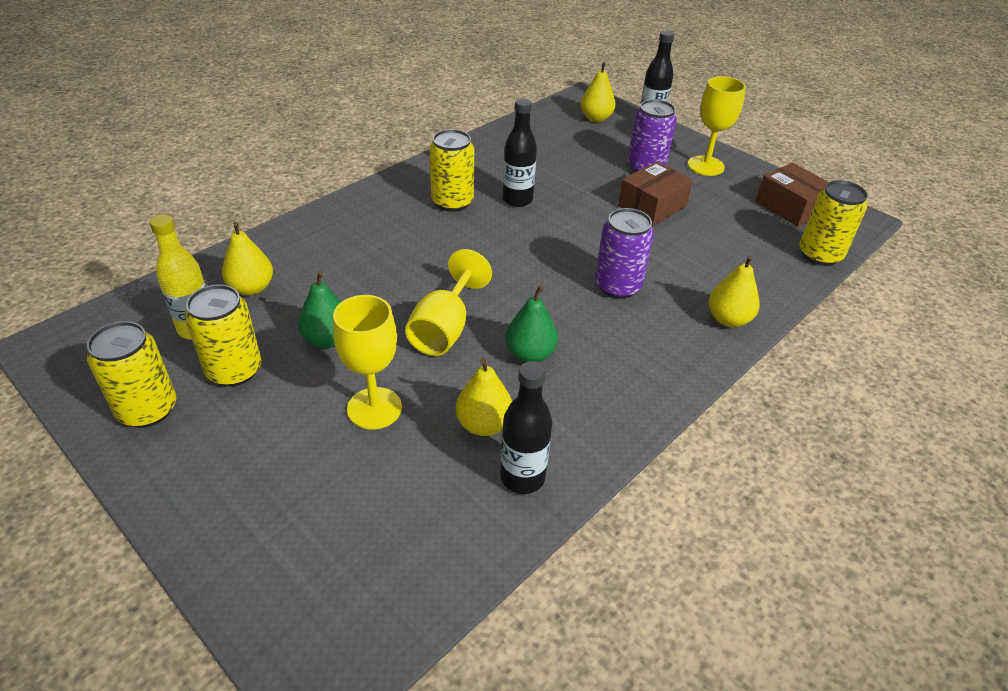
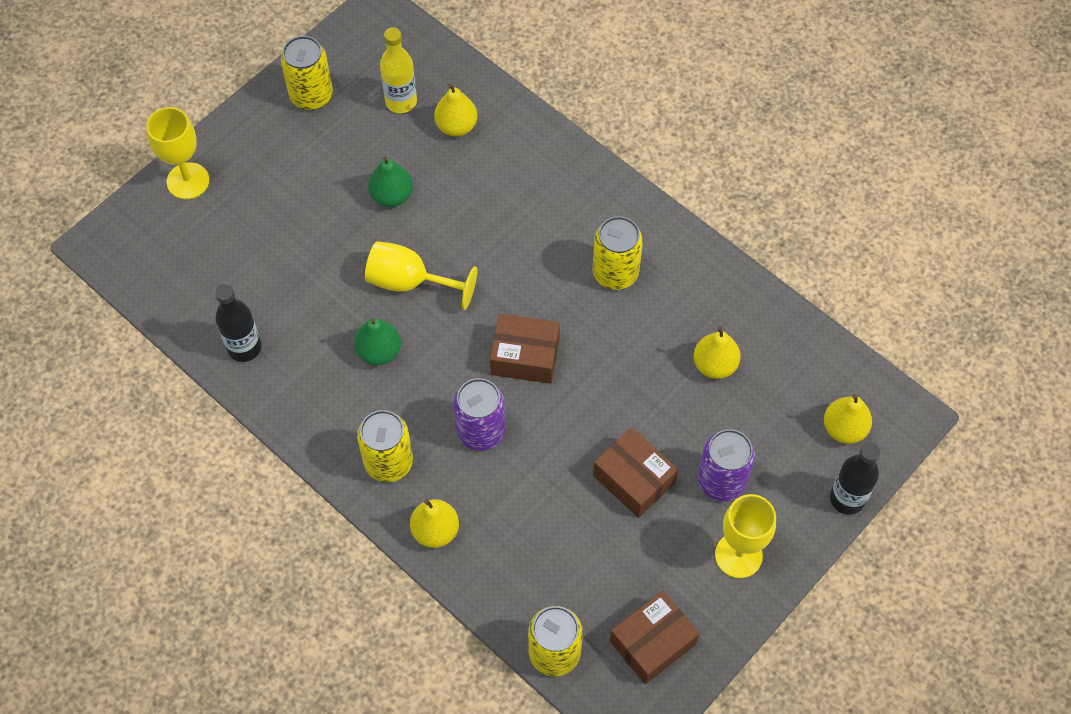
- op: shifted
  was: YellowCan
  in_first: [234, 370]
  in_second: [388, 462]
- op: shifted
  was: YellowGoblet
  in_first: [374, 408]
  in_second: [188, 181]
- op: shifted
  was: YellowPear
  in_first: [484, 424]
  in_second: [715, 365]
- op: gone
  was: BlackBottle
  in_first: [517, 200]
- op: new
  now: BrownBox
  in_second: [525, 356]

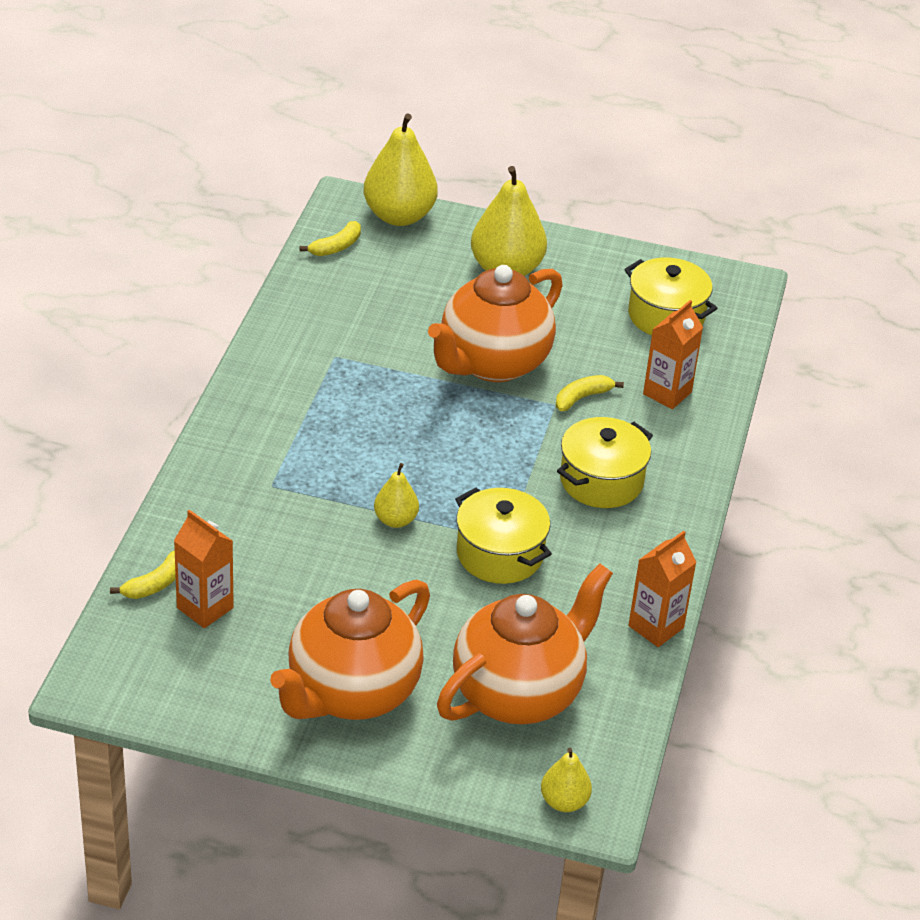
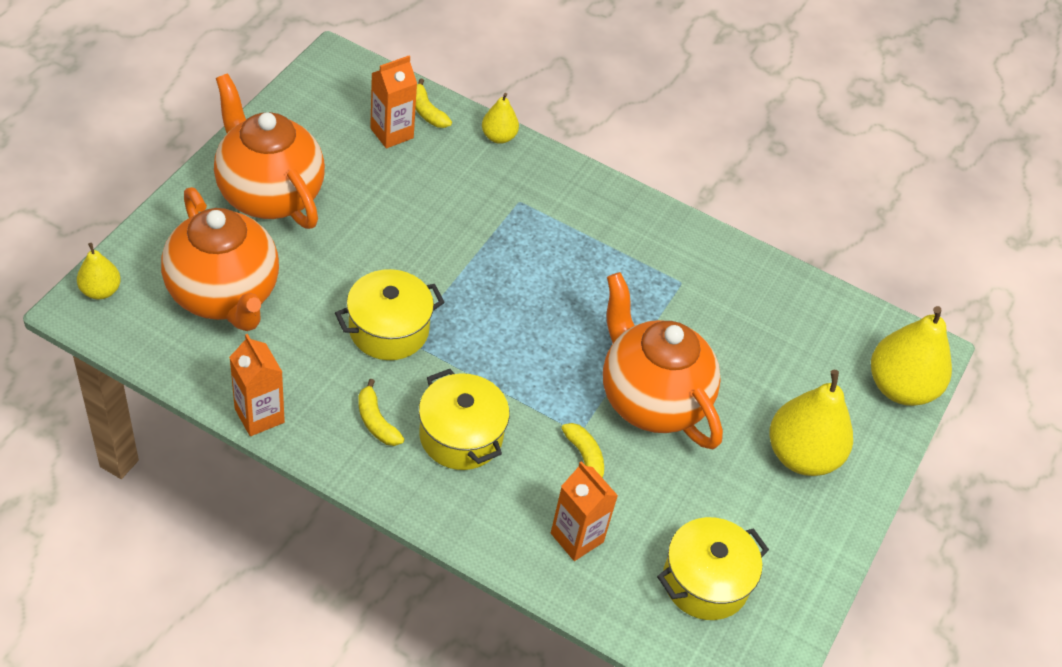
- op: shifted
  was: YellowBanana
  in_first: [336, 247]
  in_second: [376, 421]
- op: shifted
  was: YellowPear
  in_first: [395, 520]
  in_second: [498, 137]

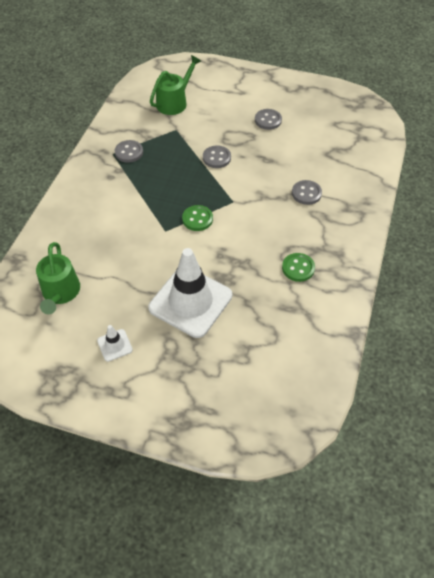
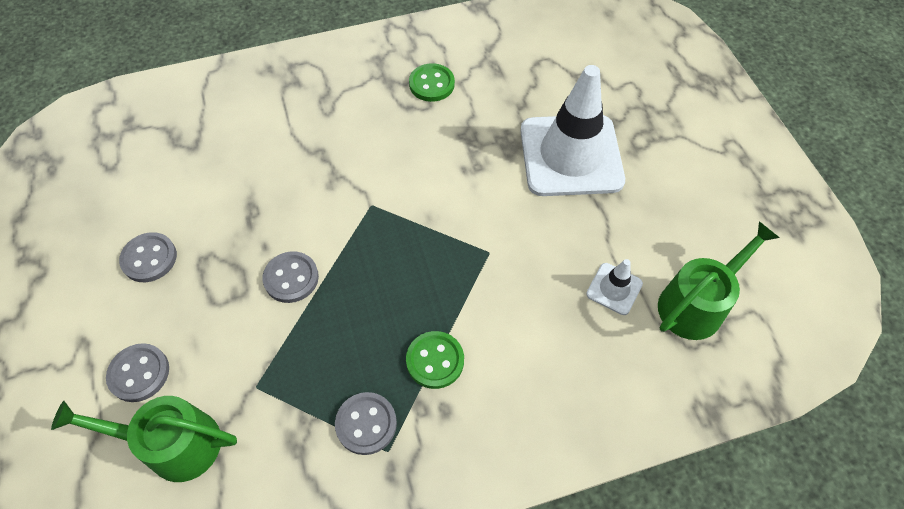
- op: shifted
  was: WhiteTrafficCone
  in_first: [114, 345]
  in_second: [614, 289]
- op: shifted
  was: GreenButton
  in_first: [197, 219]
  in_second: [435, 360]
- op: shifted
  was: GreyButton
  in_first: [306, 193]
  in_second: [139, 373]

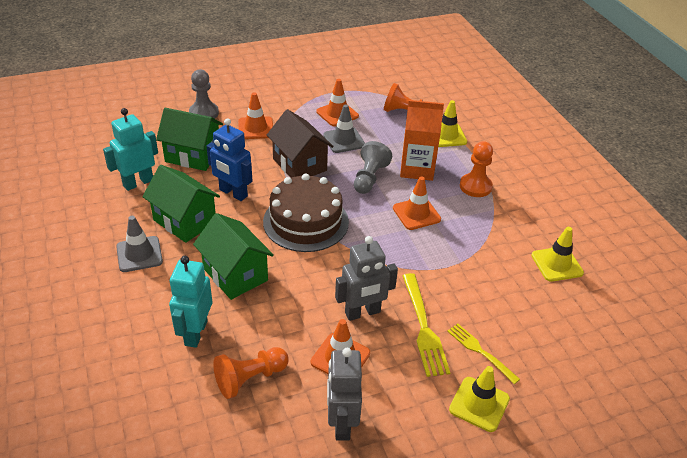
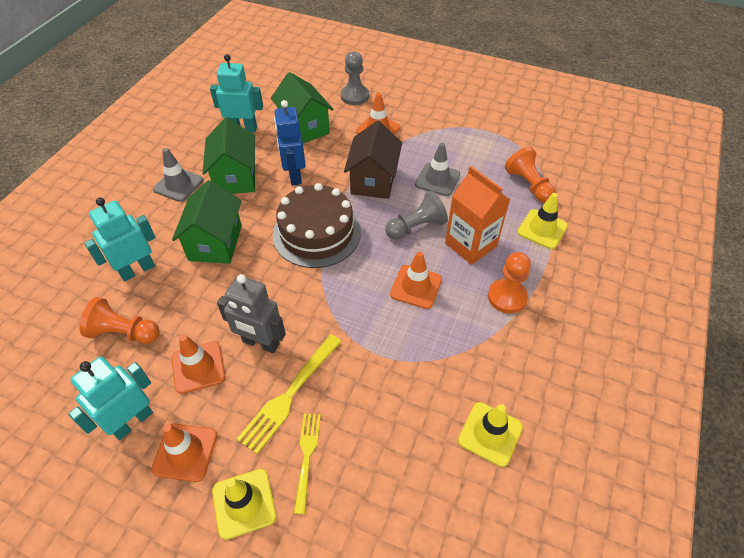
- op: shifted
  was: OrangeTrafficCone
  in_first: [337, 114]
  in_second: [185, 452]
- op: repainted
  was: GreyRobot
  now: TurquoiseRobot
  in_first: [341, 423]
  in_second: [132, 421]

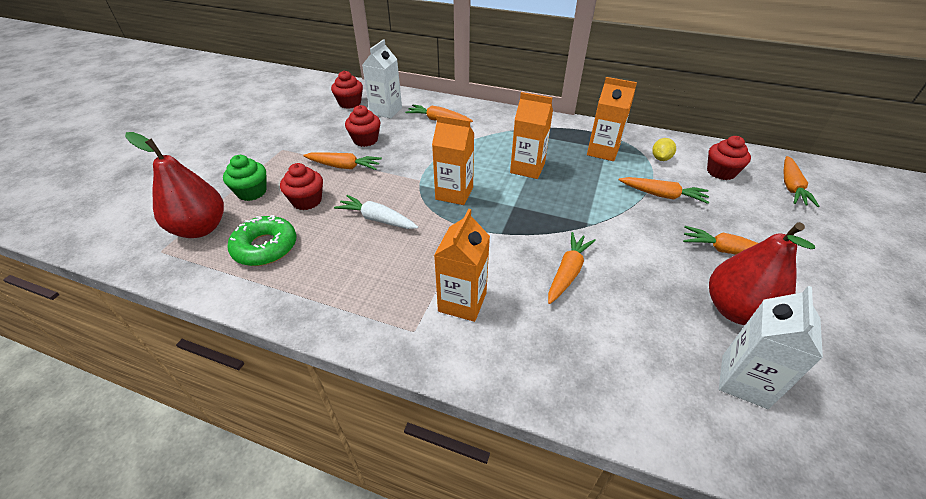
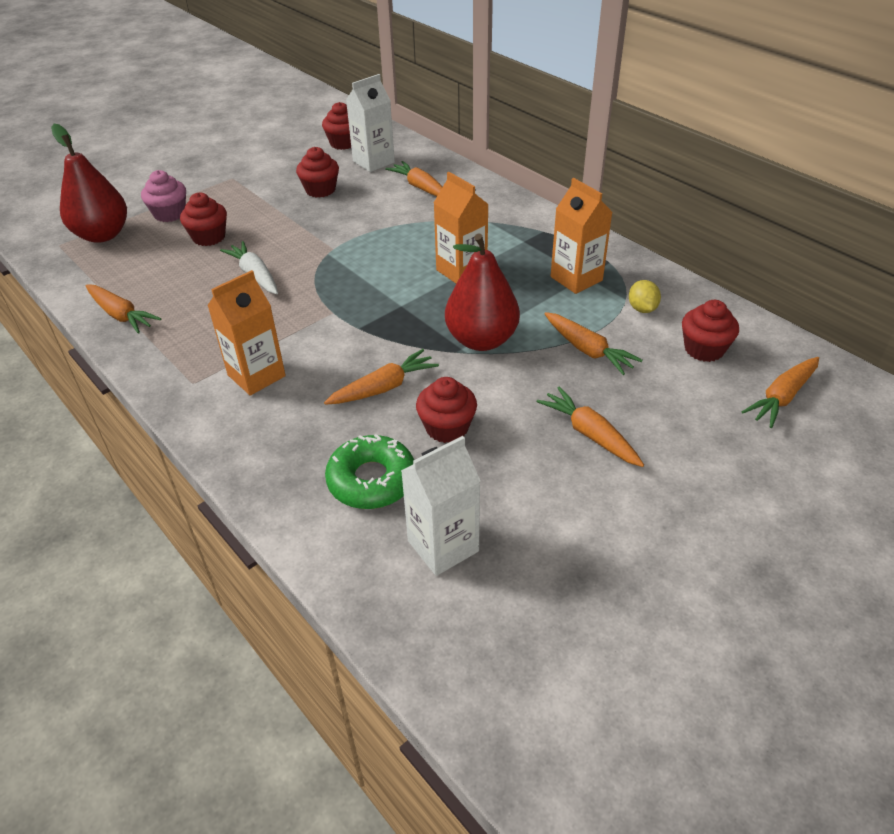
- op: repainted
  was: GreenCupcake
  now: PinkCupcake
  in_first: [252, 192]
  in_second: [169, 214]
- op: shifted
  was: GreenDonut
  in_first: [265, 247]
  in_second: [371, 480]
- op: shifted
  was: OrangeCarrot
  in_first: [344, 166]
  in_second: [121, 315]
- op: gone
  was: OrangeCarton
  in_first: [454, 193]
- op: rotated
  was: YellowLemon
  in_first: [660, 158]
  in_second: [642, 309]
  clockwise: -60
- op: shifted
  was: RedPear
  in_first: [736, 310]
  in_second: [481, 340]
- op: new
  now: RedCupcake
  in_second: [447, 427]

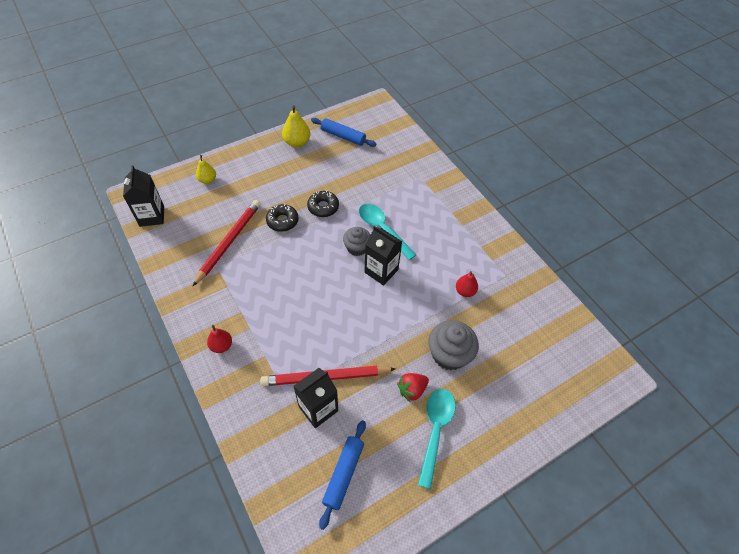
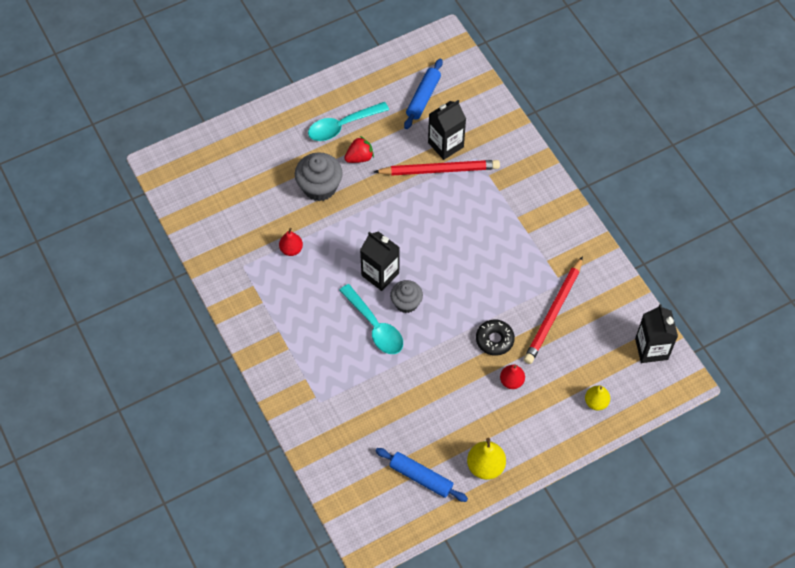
- op: shifted
  was: RedPear
  in_first: [221, 345]
  in_second: [511, 381]
- op: gone
  was: BlackDonut
  in_first: [323, 207]
- op: rotated
  was: TurquoiseSpoon
  in_first: [435, 430]
  in_second: [342, 126]
  clockwise: 45

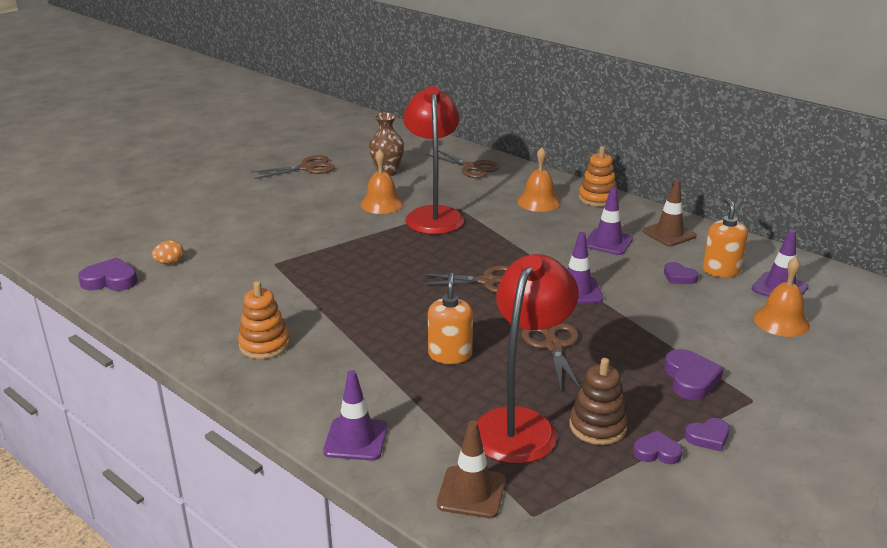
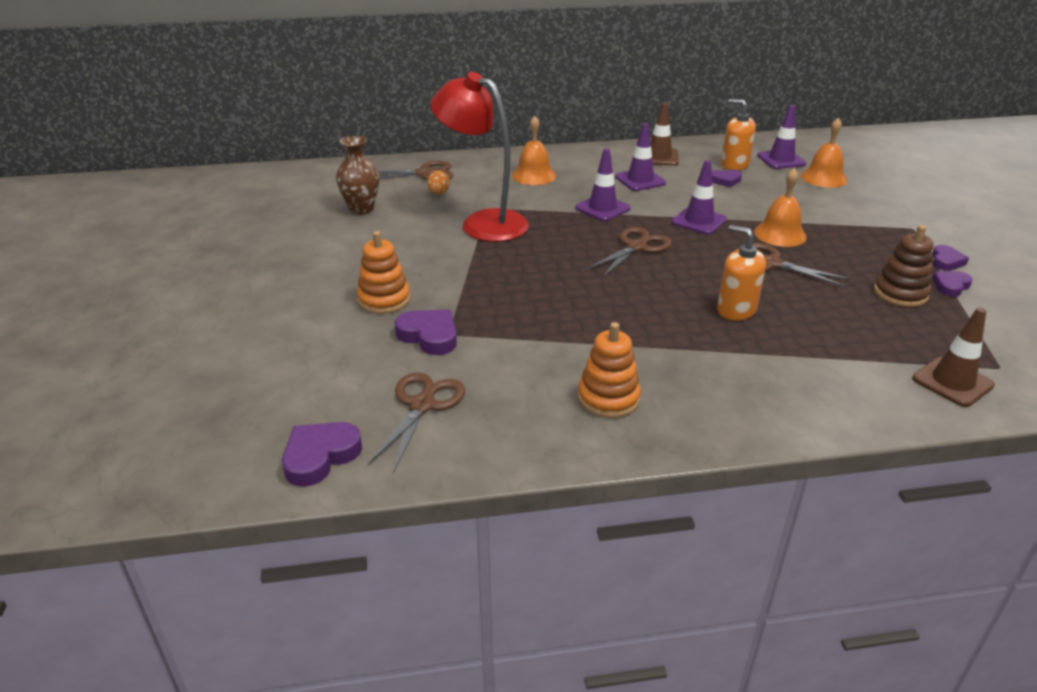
- op: shifted
  was: OrangeEgg
  in_first: [169, 262]
  in_second: [438, 193]
- op: shifted
  was: BrownScissors
  in_first: [307, 168]
  in_second: [422, 405]
- op: shifted
  was: PurpleTrafficCone
  in_first: [356, 439]
  in_second: [602, 208]
- op: shifted
  was: OrangeBell
  in_first: [381, 204]
  in_second: [780, 234]
- op: gone
  was: RedLamp
  in_first: [521, 424]
- op: shifted
  was: OrangeStackingToy
  in_first: [597, 198]
  in_second: [384, 300]
- op: shifted
  was: PurpleHeart
  in_first: [690, 379]
  in_second: [429, 336]

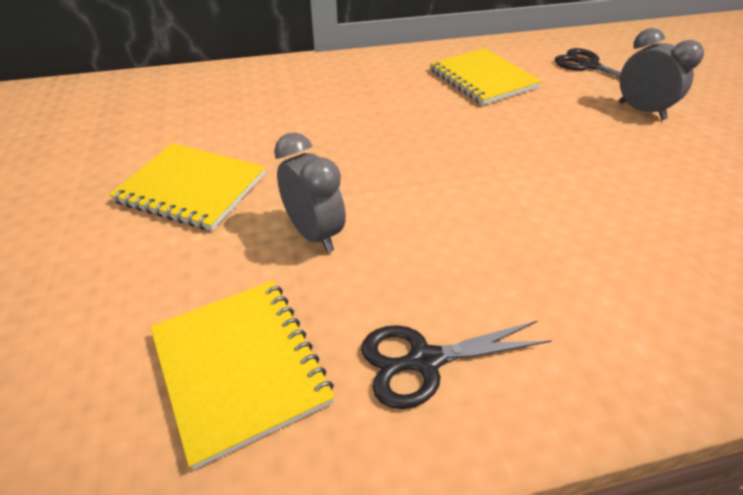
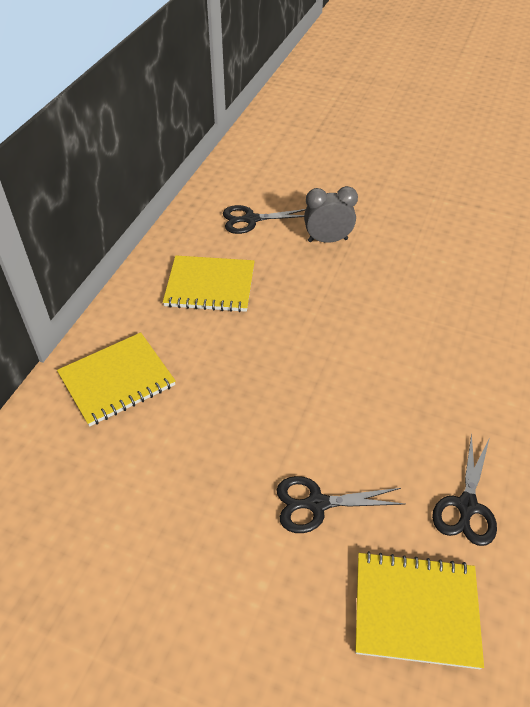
- op: shifted
  was: YellowNotebook
  in_first: [192, 188]
  in_second: [117, 380]
- op: swapped
  was: GreyClock
  now: BlackScissors
  in_first: [314, 234]
  in_second: [317, 504]

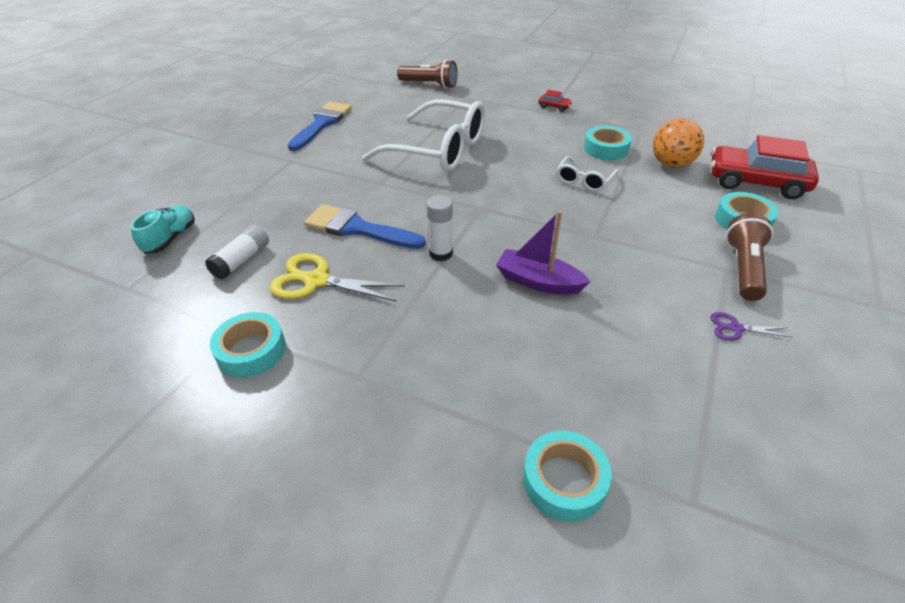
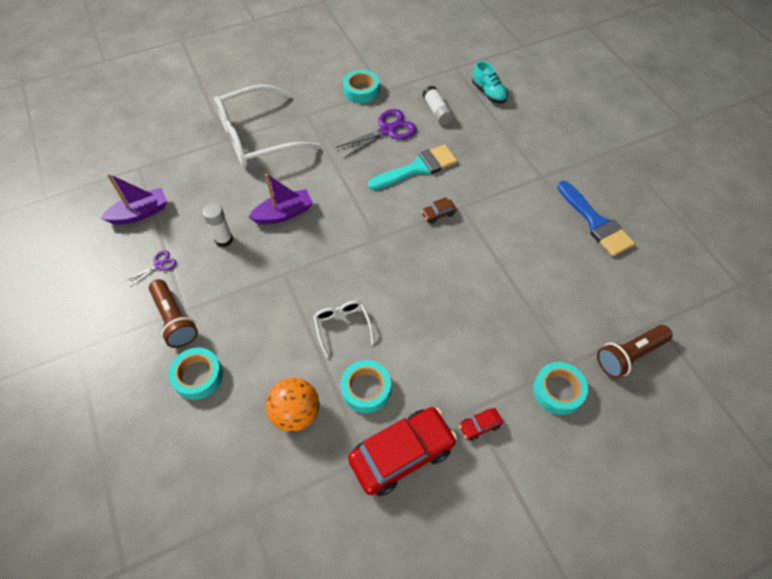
- op: repainted
  was: YellowScissors
  now: PurpleScissors
  in_first: [316, 280]
  in_second: [387, 130]
- op: repainted
  was: BlueBrush
  now: TurquoiseBrush
  in_first: [357, 228]
  in_second: [418, 168]
- op: shifted
  was: WhiteGlasses
  in_first: [438, 150]
  in_second: [257, 137]
- op: shifted
  was: WhiteGlueStick
  in_first: [441, 253]
  in_second: [224, 239]
- op: shifted
  was: TurquoiseTape
  in_first: [564, 480]
  in_second: [558, 391]
- op: shifted
  was: RedCar
  in_first: [756, 182]
  in_second: [402, 454]
- op: new
  now: PurpleBoat
  in_second: [140, 213]
- op: new
  now: BrownCar
  in_second: [438, 214]

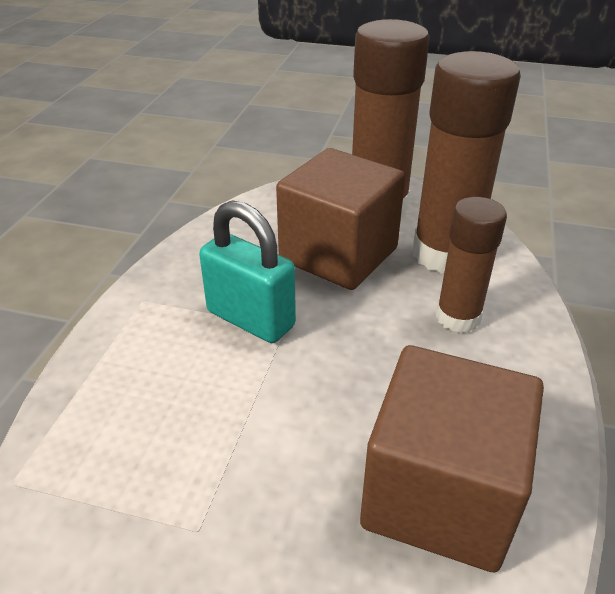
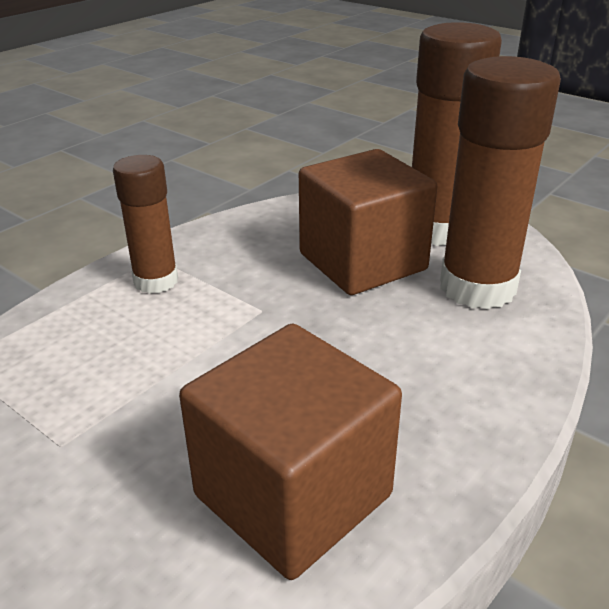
- op: gone
  was: TurquoisePadlock
  in_first: [250, 319]
- op: shifted
  was: BrownGlueStick
  in_first: [458, 317]
  in_second: [156, 281]

